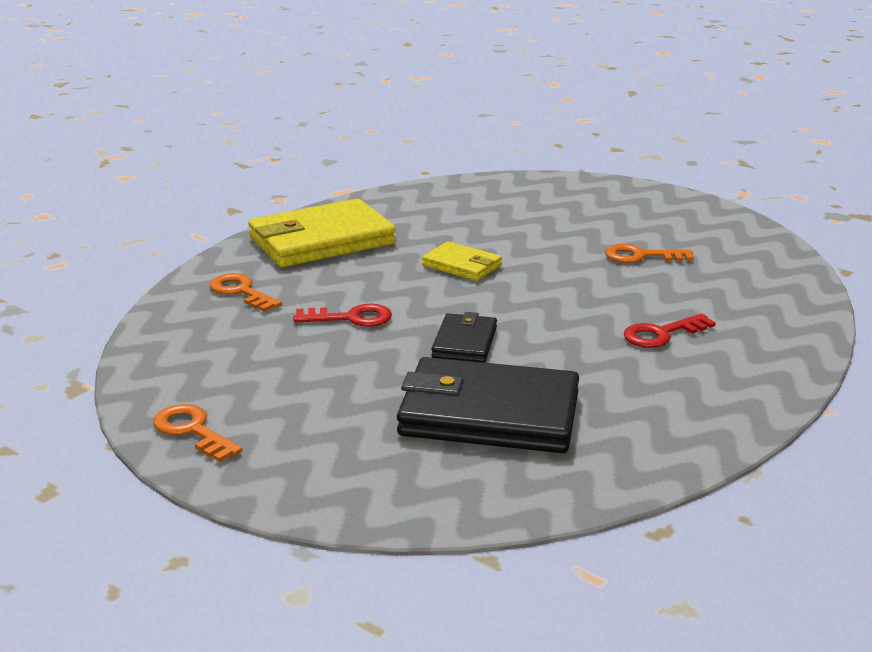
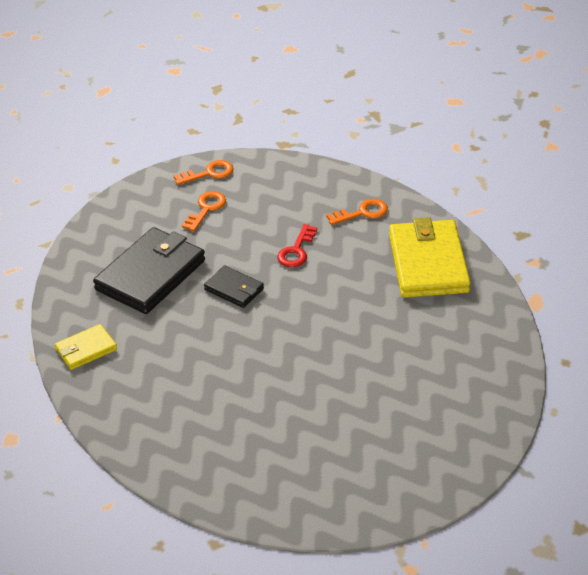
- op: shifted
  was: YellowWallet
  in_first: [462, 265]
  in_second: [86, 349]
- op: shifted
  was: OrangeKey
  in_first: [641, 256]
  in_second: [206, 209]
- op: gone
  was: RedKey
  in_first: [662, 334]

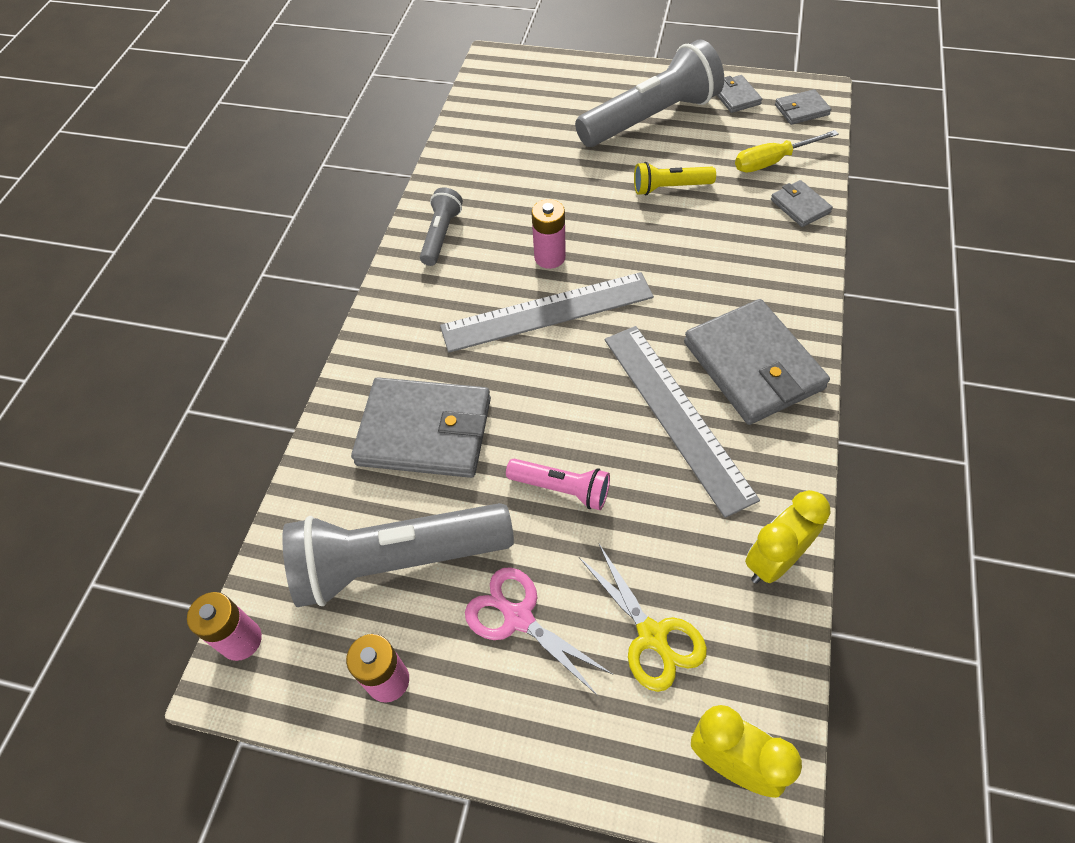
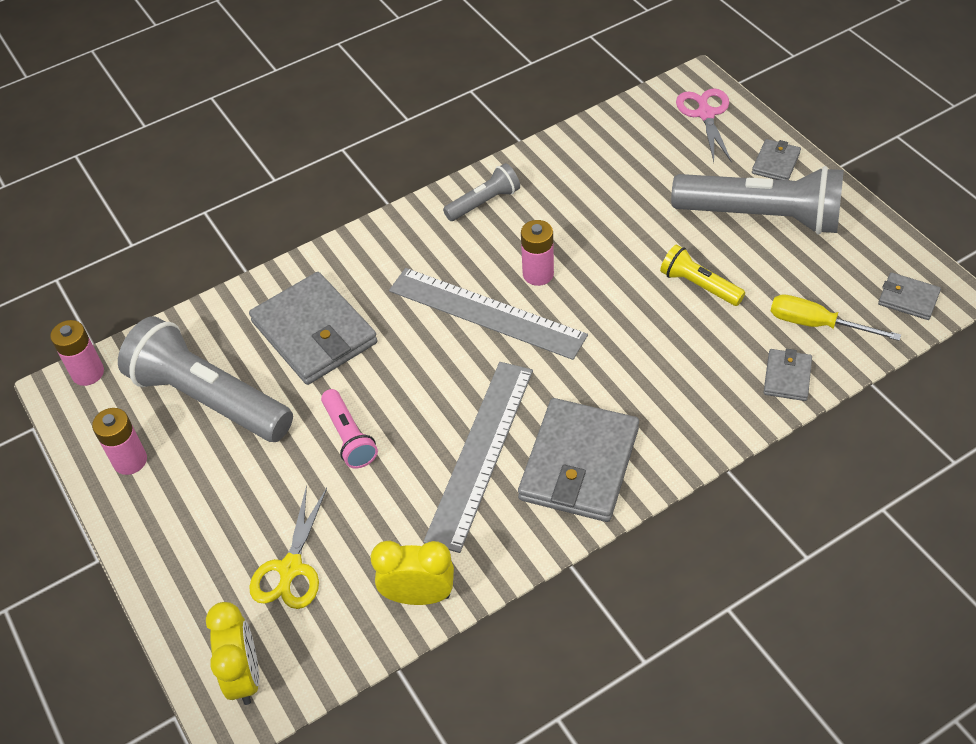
- op: shifted
  was: PinkScissors
  in_first: [518, 617]
  in_second: [705, 114]
- op: shifted
  was: GreyWallet
  in_first: [735, 96]
  in_second: [776, 163]

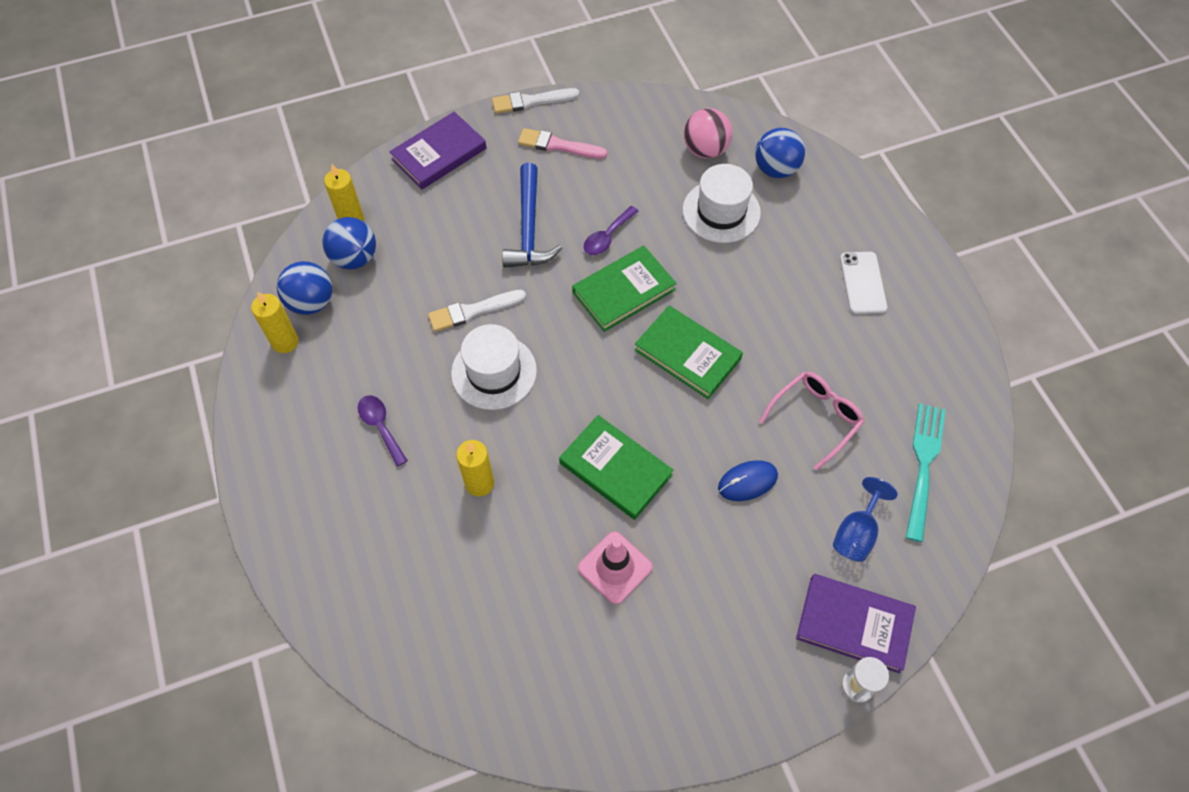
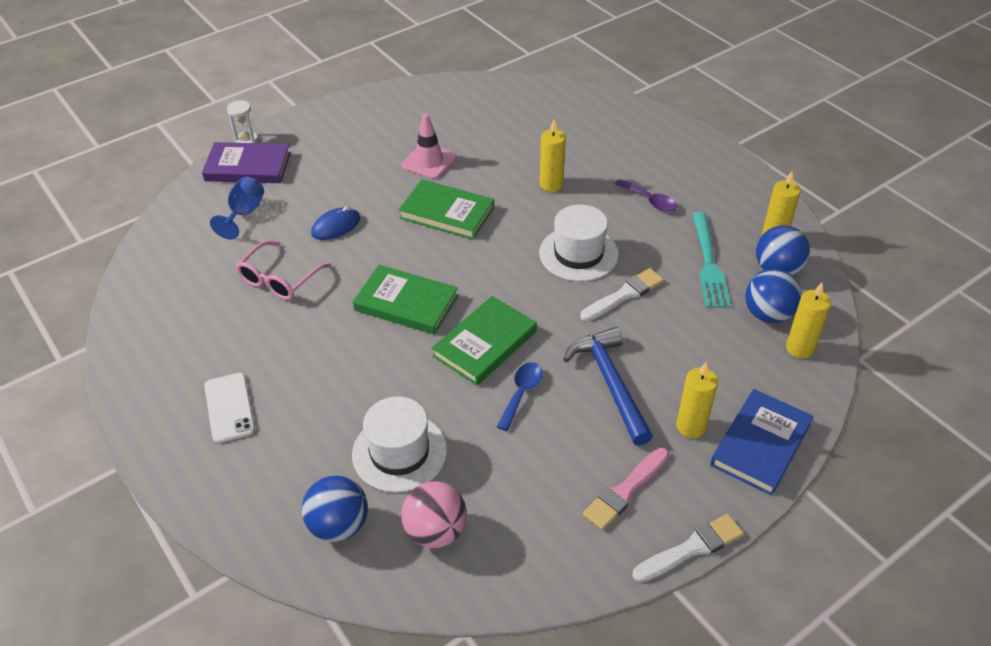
- op: repainted
  was: PurpleBook
  now: BlueBook
  in_first: [439, 154]
  in_second: [760, 444]
- op: rotated
  was: PinkBrush
  in_first: [558, 145]
  in_second: [625, 491]
  clockwise: 135
- op: repainted
  was: PurpleSpoon
  now: BlueSpoon
  in_first: [607, 237]
  in_second: [521, 393]
- op: shifted
  was: TurquoiseFork
  in_first: [923, 465]
  in_second: [708, 263]
- op: new
  now: YellowCandle
  in_second: [691, 426]

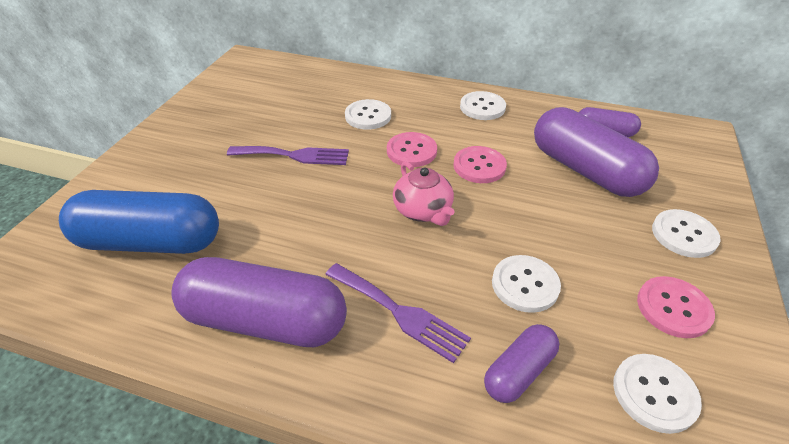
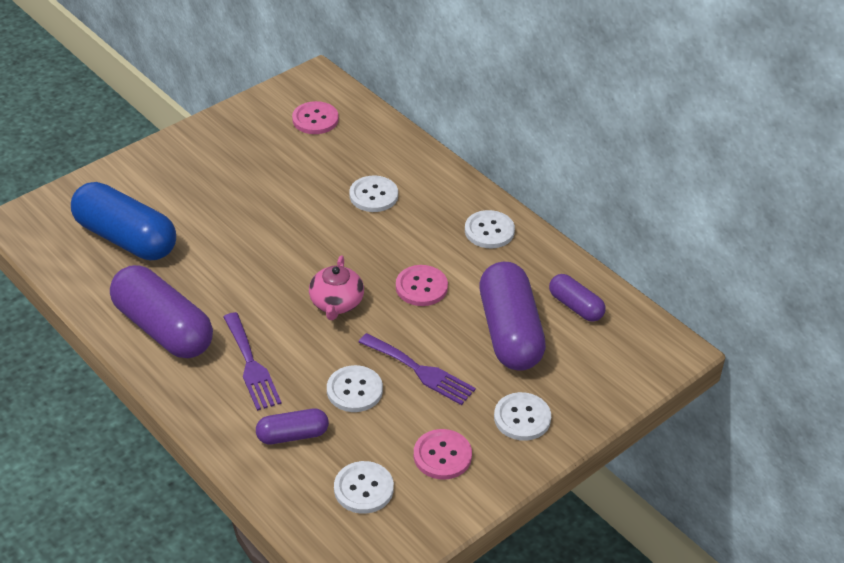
- op: shifted
  was: PurpleFork
  in_first: [294, 155]
  in_second: [420, 371]
- op: shifted
  was: PinkButton
  in_first: [411, 151]
  in_second: [315, 119]

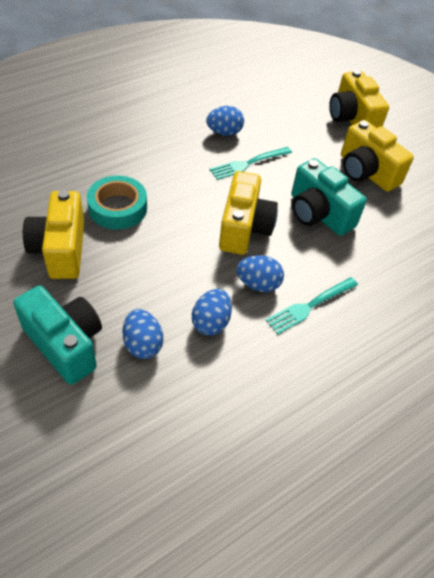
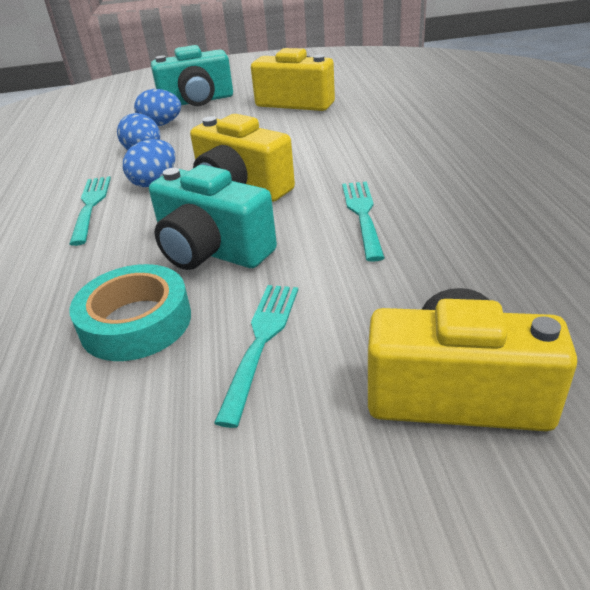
- op: shifted
  was: TurquoiseTape
  in_first: [118, 208]
  in_second: [136, 322]
- op: gone
  was: BlueEgg
  in_first: [224, 132]
- op: rotated
  was: TurquoiseCamera
  in_first: [318, 214]
  in_second: [212, 251]
  clockwise: -135
- op: swapped
  was: YellowCamera
  now: TurquoiseFork
  in_first: [366, 172]
  in_second: [261, 341]

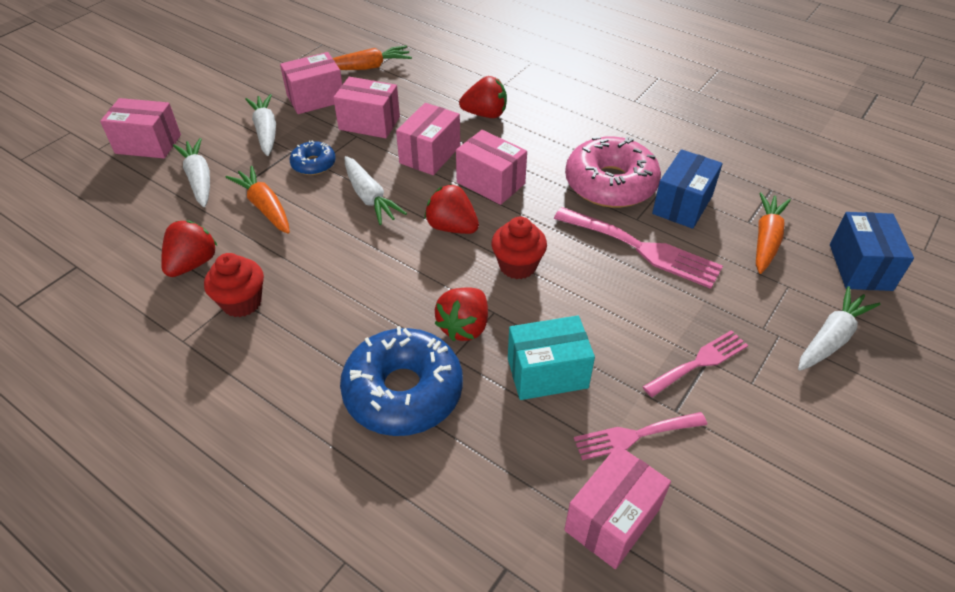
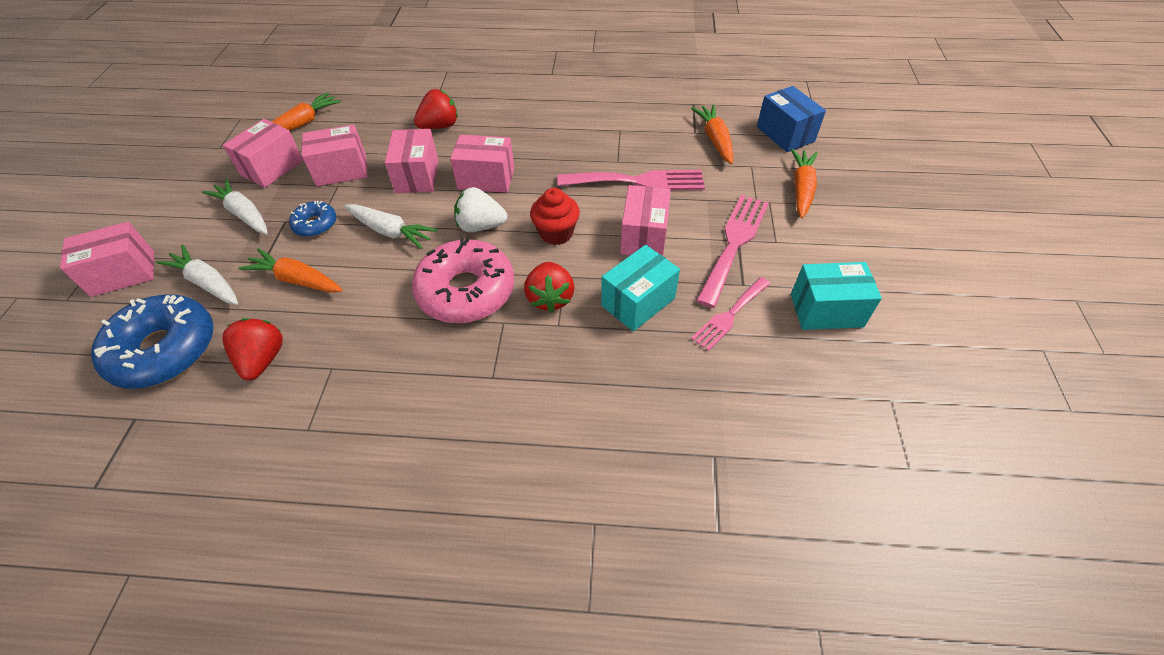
- op: gone
  was: RedCupcake
  in_first: [242, 302]
- op: shifted
  was: BlueDonut
  in_first: [403, 391]
  in_second: [164, 350]
- op: repainted
  was: RedStrawberry
  now: WhiteStrawberry
  in_first: [452, 227]
  in_second: [481, 226]
- op: shifted
  was: PinkBox
  in_first: [612, 519]
  in_second: [644, 236]
- op: shifted
  was: PinkDonut
  in_first: [610, 184]
  in_second: [466, 291]
- op: scaled
  was: PinkFork
  in_first: [699, 362]
  in_second: [734, 244]
  ratio: 1.58
- op: gone
  was: BlueBox
  in_first: [682, 204]
- op: repainted
  was: WhiteCarrot
  now: OrangeCarrot
  in_first: [831, 338]
  in_second: [801, 188]
- op: new
  now: TurquoiseBox
  in_second: [826, 310]

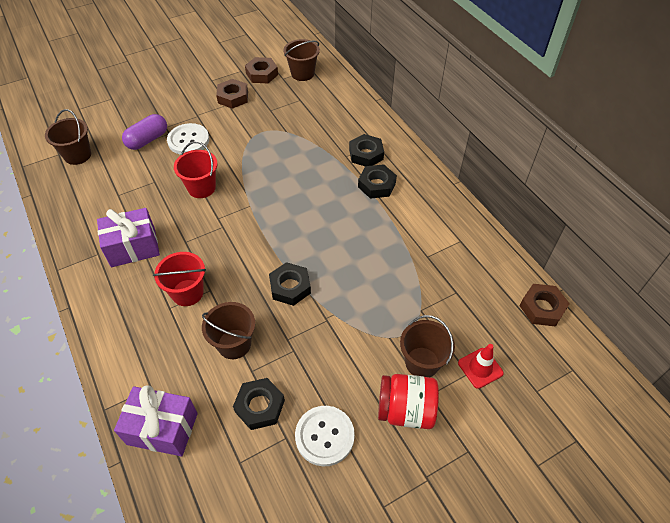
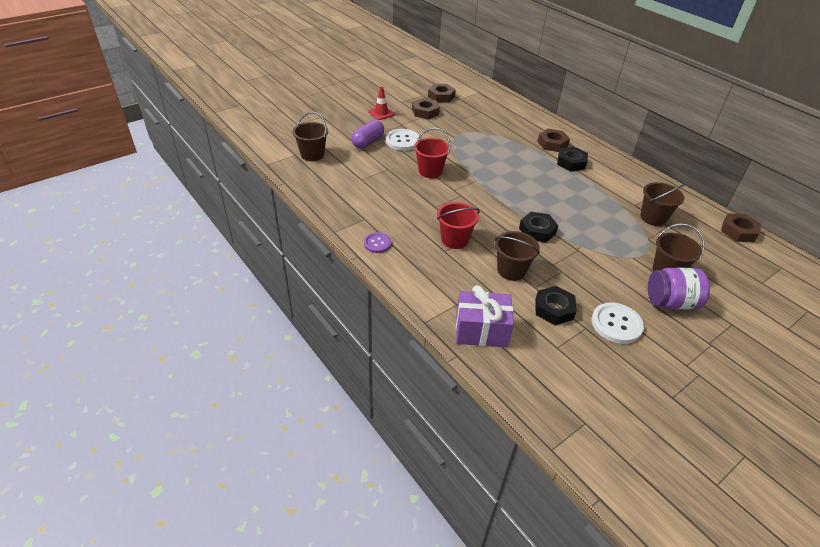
- op: gone
  was: PurpleGift
  in_first: [133, 247]
- op: shifted
  was: BrownBucket
  in_first: [302, 73]
  in_second: [653, 218]
- op: repainted
  was: BlackNut
  now: BrownNut
  in_first: [366, 154]
  in_second: [552, 144]
- op: repainted
  was: RedJar
  now: PurpleJar
  in_first: [405, 410]
  in_second: [670, 302]
- op: shifted
  was: RedTrafficCone
  in_first: [480, 368]
  in_second: [381, 113]
- op: new
  now: PurpleButton
  in_second: [377, 243]

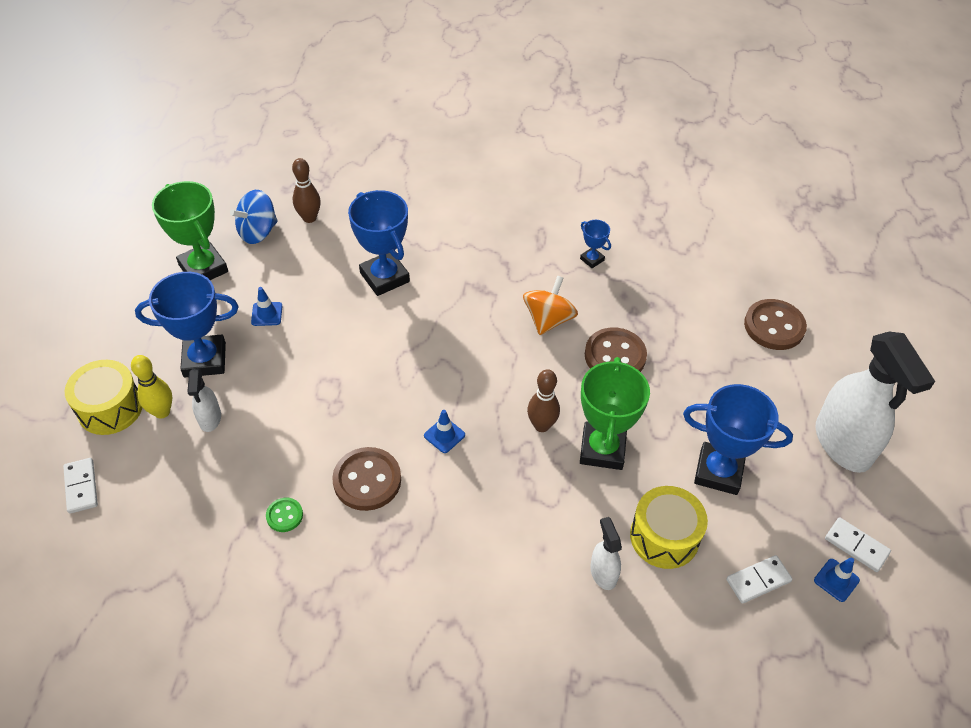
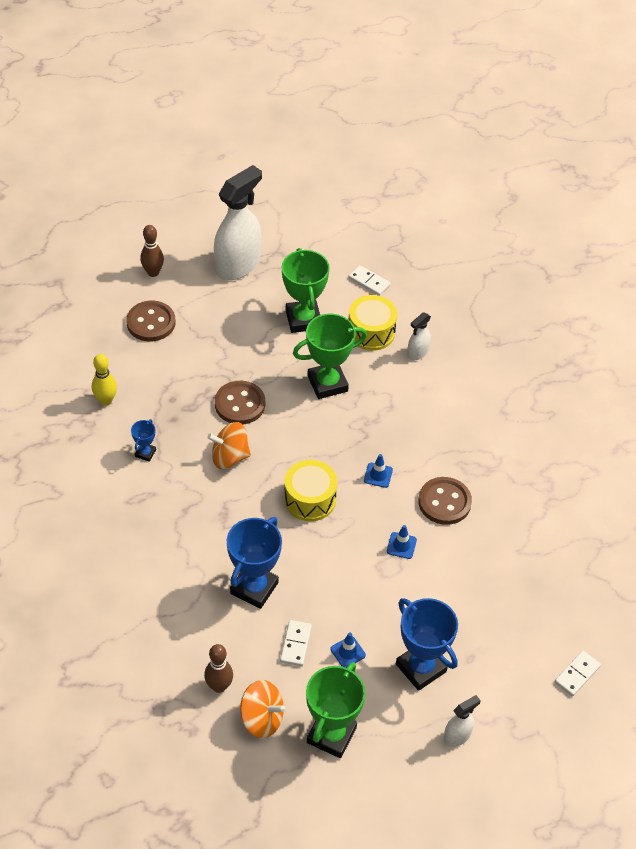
- op: shifted
  was: YellowDrum
  in_first: [110, 408]
  in_second: [310, 499]
- op: shifted
  was: YellowBowlingPin
  in_first: [162, 412]
  in_second: [106, 400]
- op: shifted
  was: WhiteSprayBottle
  in_first: [210, 419]
  in_second: [457, 736]
- op: repainted
  was: BlueSpinningTop
  now: OrangeSpinningTop
  in_first: [258, 232]
  in_second: [261, 718]
- op: gone
  was: GreenButton
  in_first: [284, 515]
- op: shifted
  was: BrownBowlingPin
  in_first: [541, 425]
  in_second: [153, 272]
- op: repainted
  was: BlueTrophy
  now: GreenTrophy
  in_first: [718, 471]
  in_second: [303, 319]
- op: shifted
  was: BlueTrafficCone
  in_first: [836, 580]
  in_second: [401, 545]
- op: shifted
  was: WhiteDomino
  in_first: [856, 546]
  in_second: [295, 644]

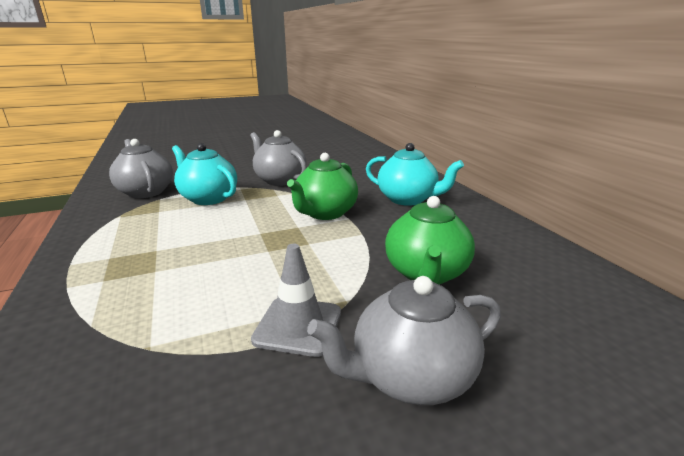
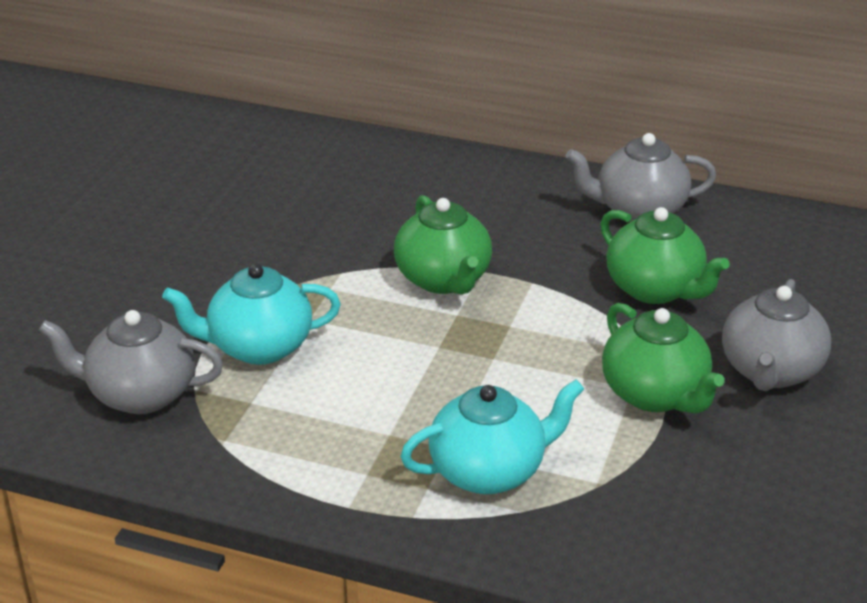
- op: shifted
  was: GreyTeapot
  in_first: [279, 180]
  in_second: [638, 210]
- op: swapped
  was: GreyTrafficCone
  now: GreenTeapot
  in_first: [298, 326]
  in_second: [655, 395]
- op: shifted
  was: TurquoiseTeapot
  in_first: [408, 199]
  in_second: [489, 471]

